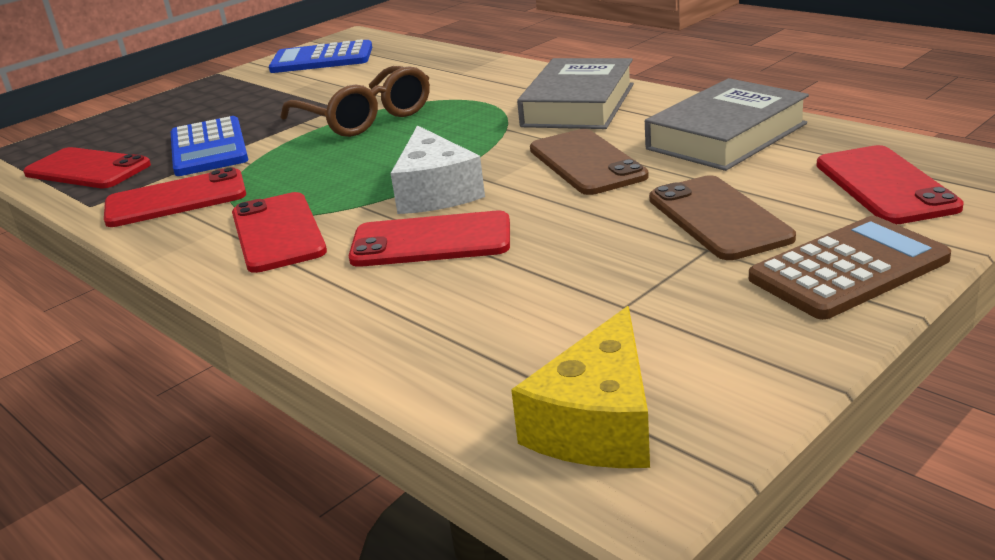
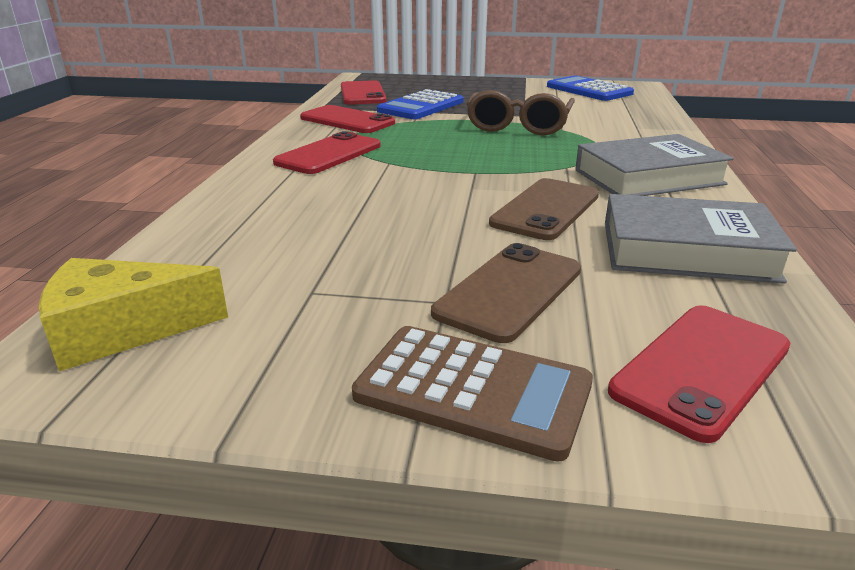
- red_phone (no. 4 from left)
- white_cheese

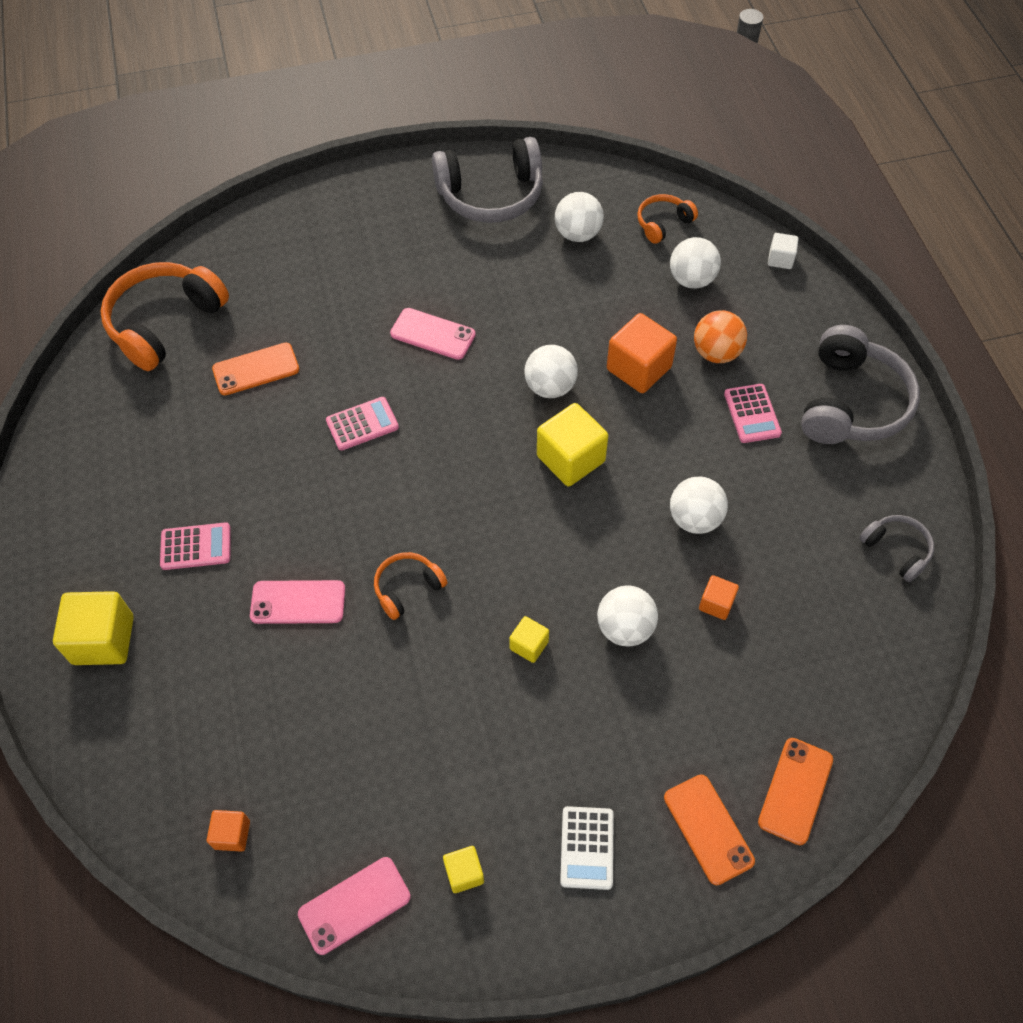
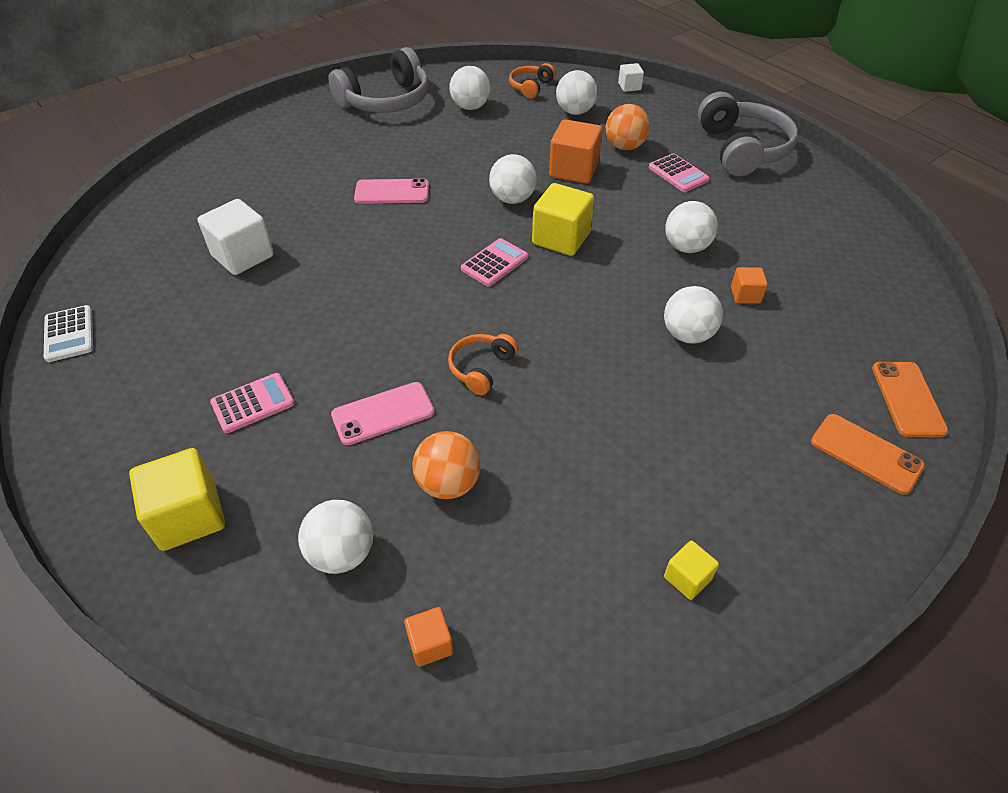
- orange_headphones (no. 1 from left)
- pink_phone (no. 2 from left)
- yellow_cube (no. 3 from left)
- grey_headphones (no. 3 from left)
+ white_ball (no. 1 from left)
+ orange_ball (no. 1 from left)
~ pink_calculator (no. 2 from left)
~ white_calculator
~ orange_phone (no. 1 from left) to white_cube (no. 1 from left)

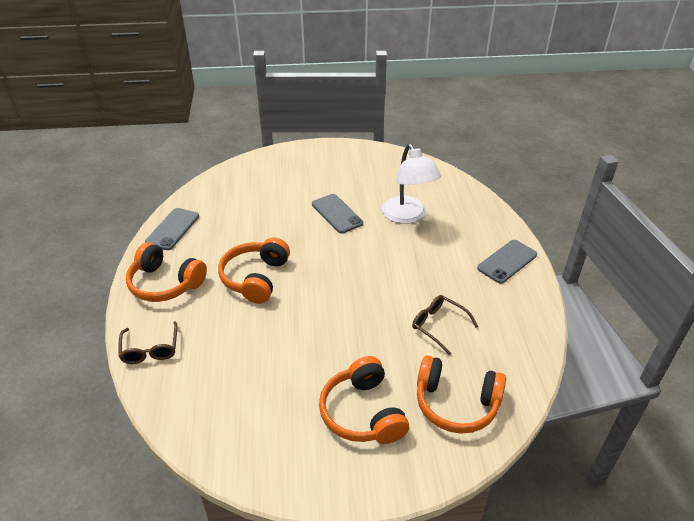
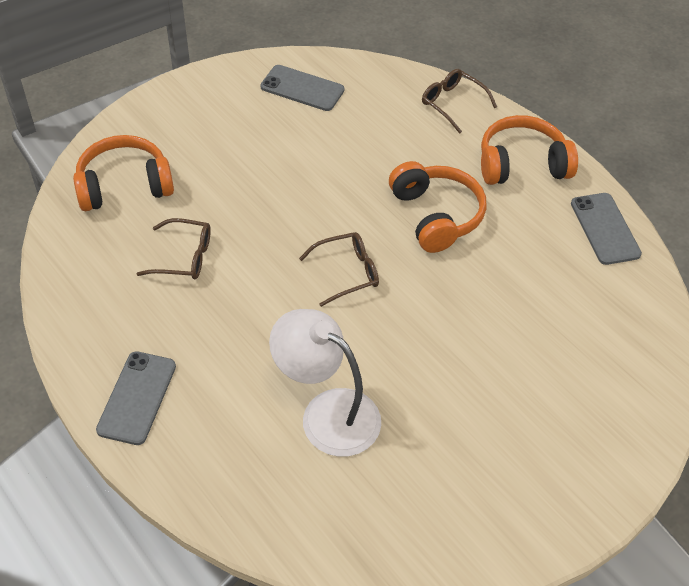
- orange_headphones (no. 3 from left)
+ brown_glasses (no. 2 from left)
~ grey_phone (no. 2 from left)

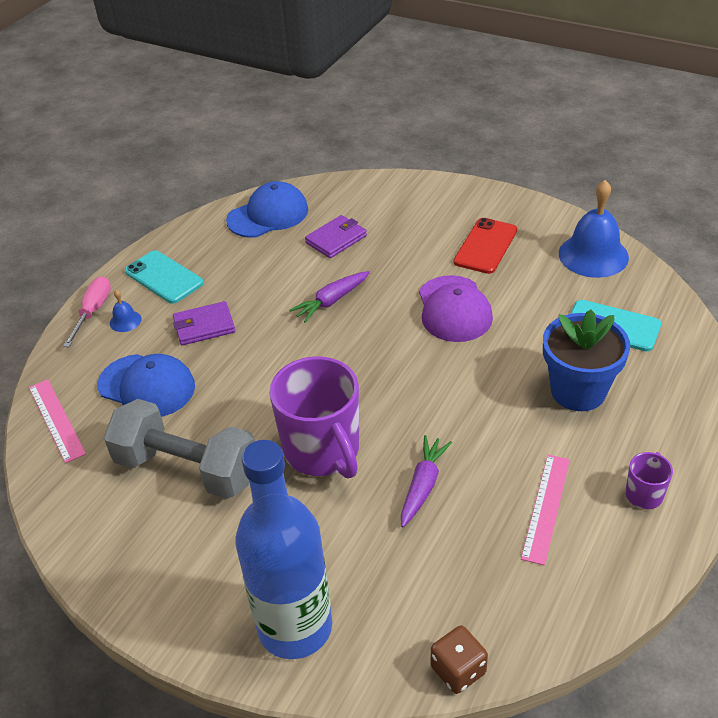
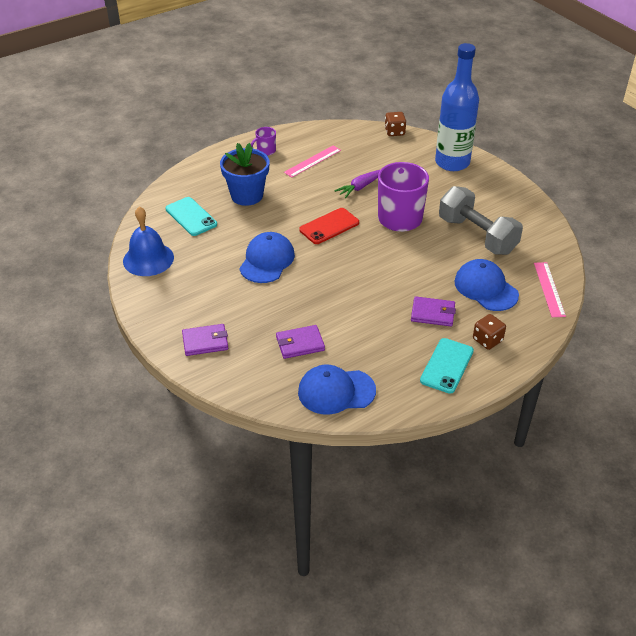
- pink_screwdriver
- purple_carrot (no. 1 from left)
+ purple_wallet (no. 1 from left)
~ red_phone
~ blue_bell (no. 1 from left) to brown_dice (no. 2 from left)
~ purple_cap to blue_cap (no. 1 from left)
~ turquoise_phone (no. 1 from left in the first image) 45 degrees clockwise

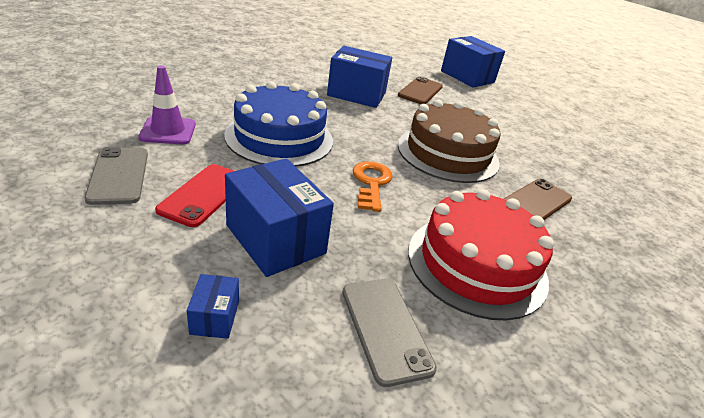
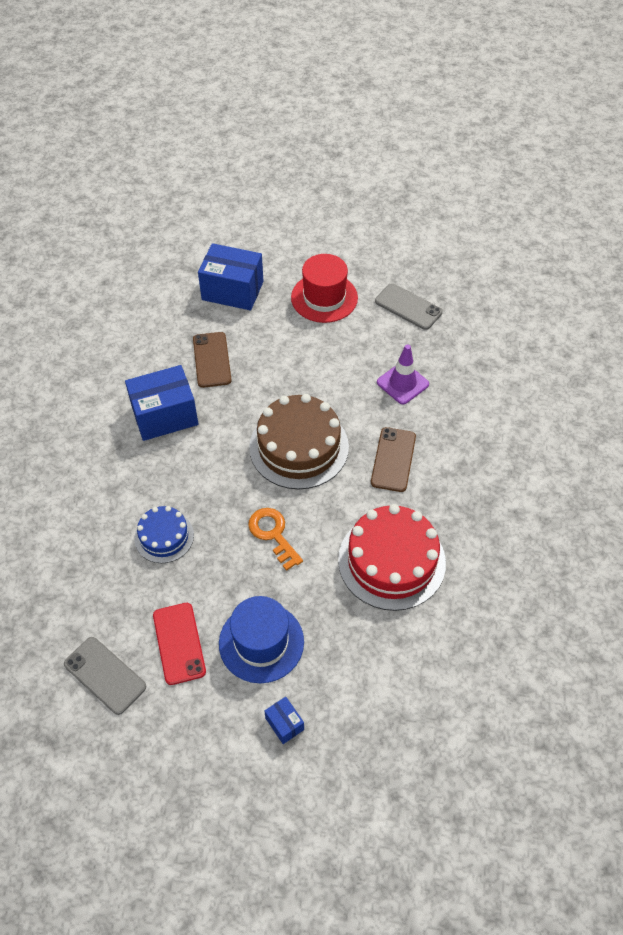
+ red_hat
~ purple_traffic_cone
~ grey_phone (no. 2 from left)
~ blue_box (no. 2 from left) to blue_hat
~ blue_cake x0.56

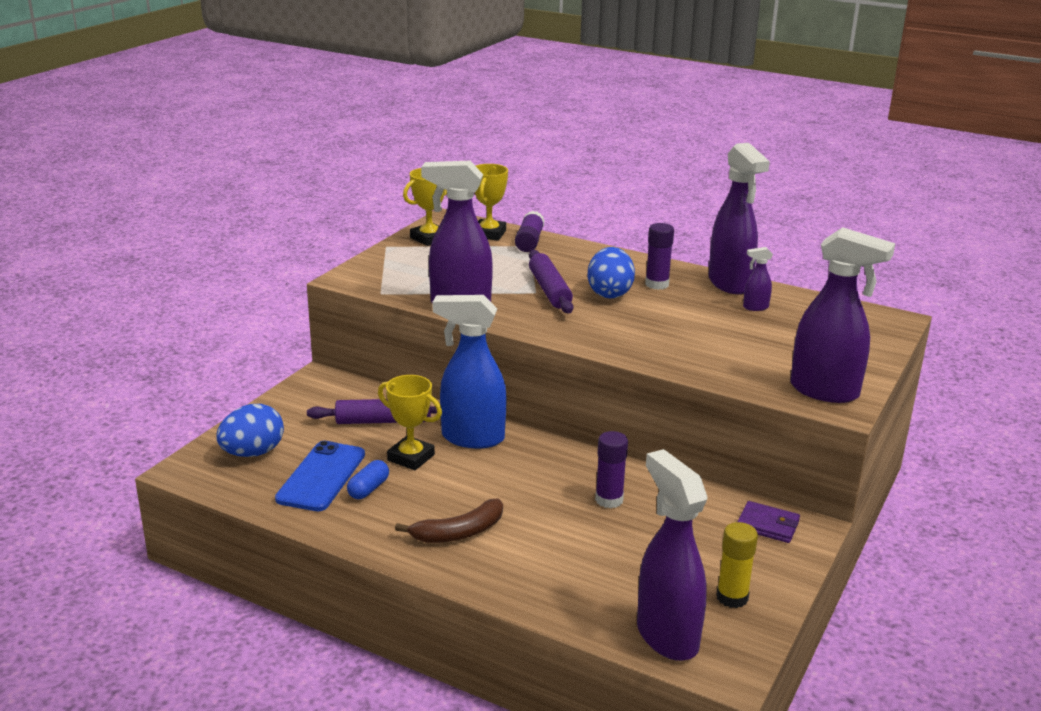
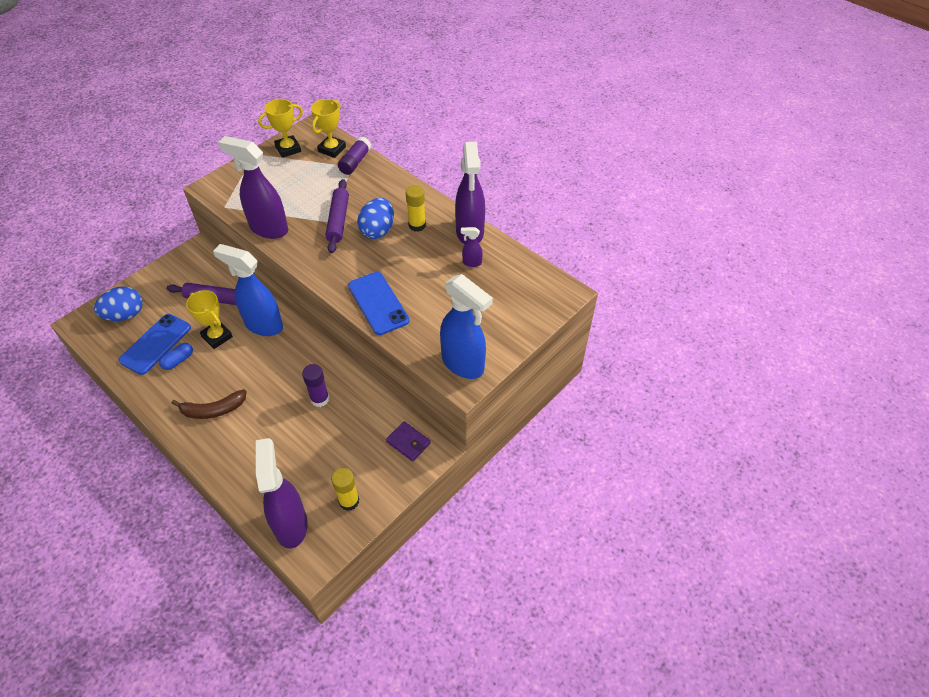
+ blue_phone (no. 2 from left)
~ purple_glue_stick (no. 3 from left) to yellow_glue_stick (no. 2 from left)
~ purple_spray_bottle (no. 5 from left) to blue_spray_bottle (no. 2 from left)

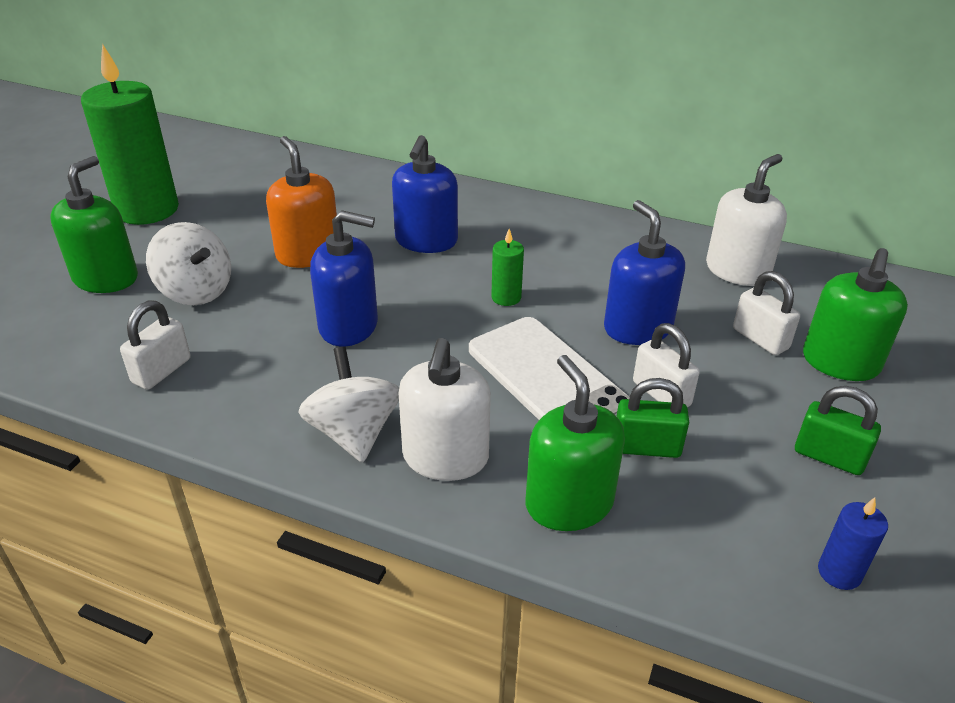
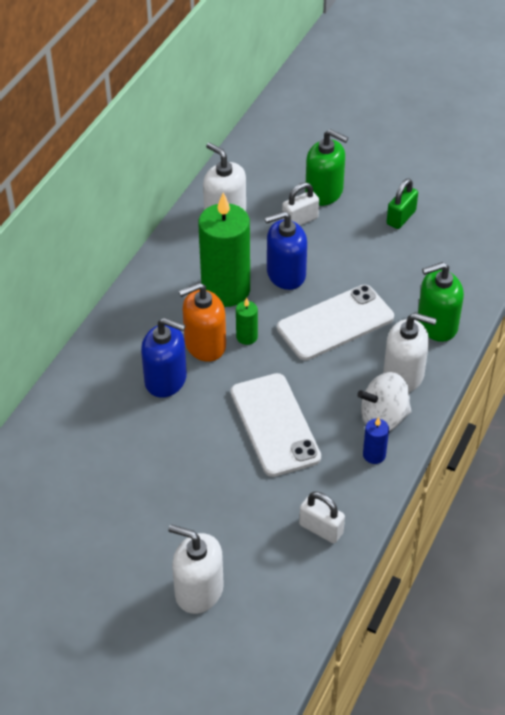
- white_spinning_top (no. 1 from left)
- green_padlock (no. 1 from left)
- white_padlock (no. 2 from left)
~ green_candle (no. 1 from left)
~ orange_soap_dispenser
~ blue_candle
~ blue_soap_dispenser (no. 1 from left) to white_phone (no. 1 from left)
~ green_soap_dispenser (no. 1 from left) to white_soap_dispenser (no. 1 from left)

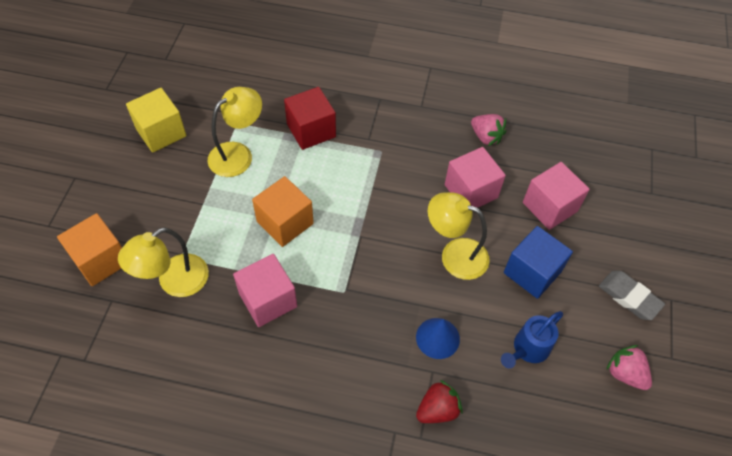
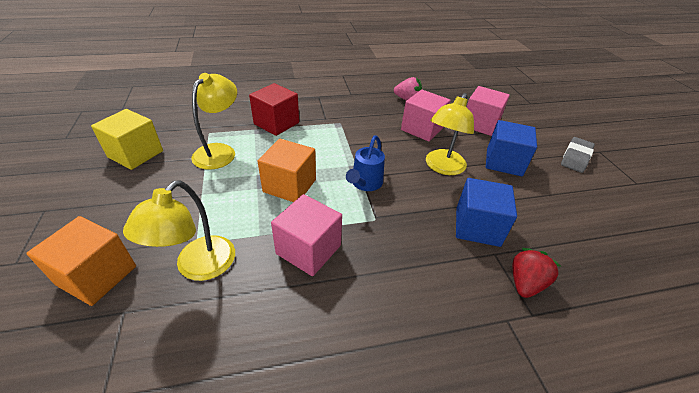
- pink_strawberry (no. 2 from left)
~ blue_watering_can
~ blue_cone to blue_cube (no. 1 from left)
~ yellow_lamp (no. 3 from left) 60 degrees counterclockwise
~ grey_eraser 75 degrees counterclockwise

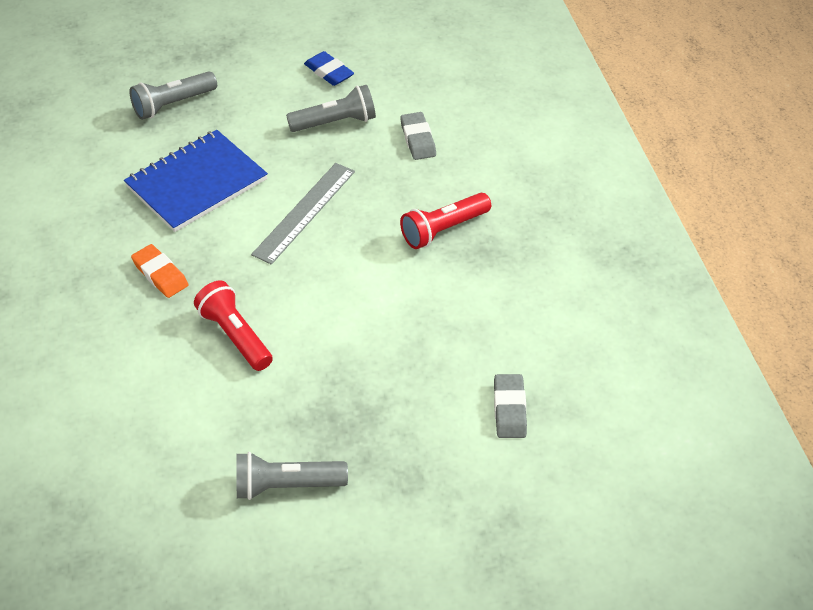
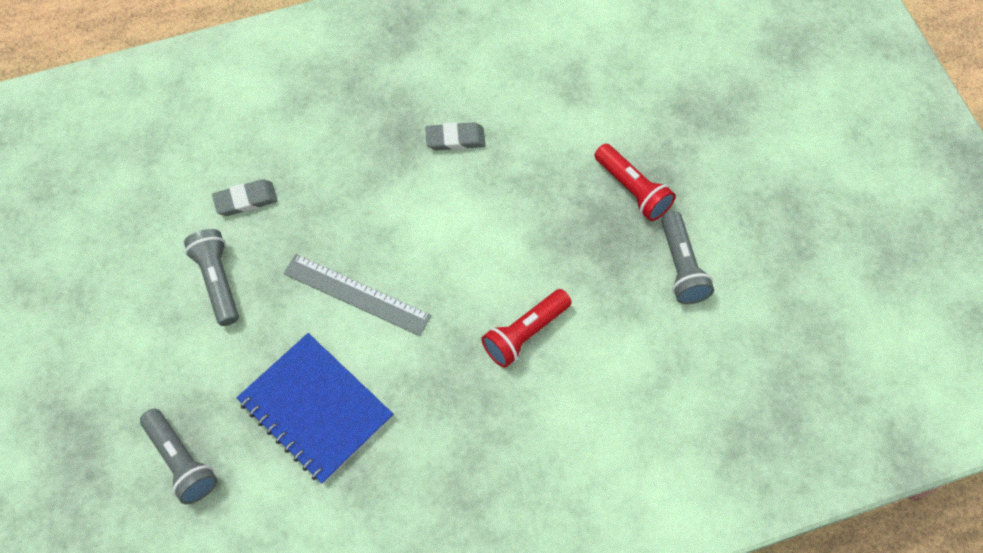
- orange_eraser
- blue_eraser
~ red_flashlight (no. 2 from left)
~ grey_eraser (no. 2 from left)

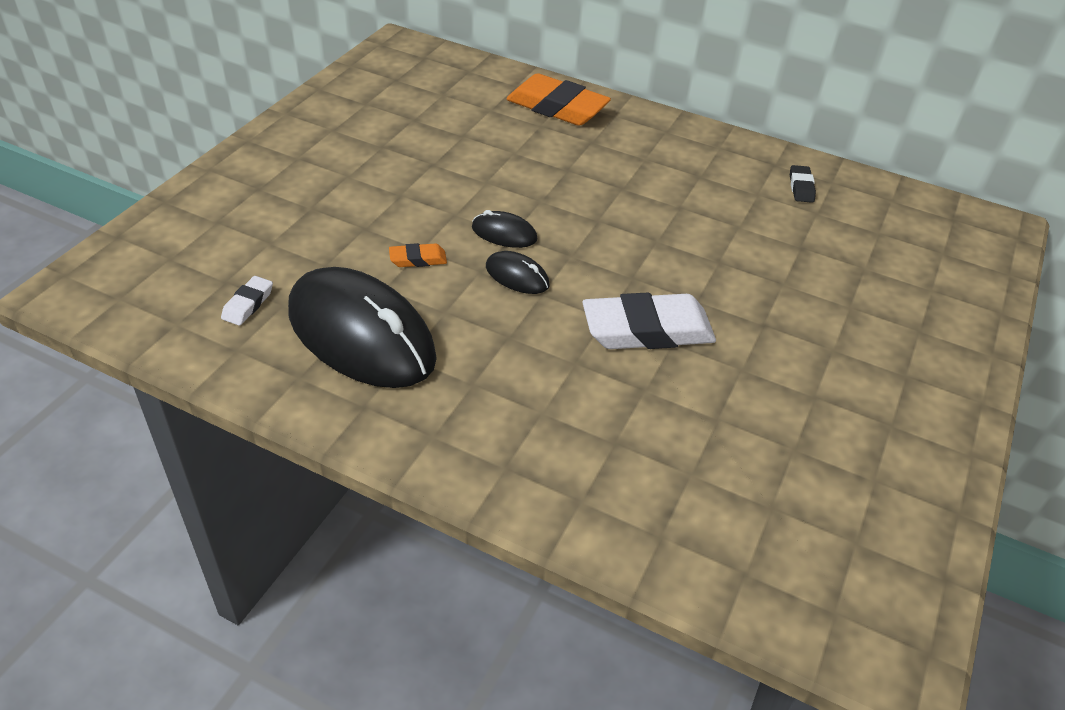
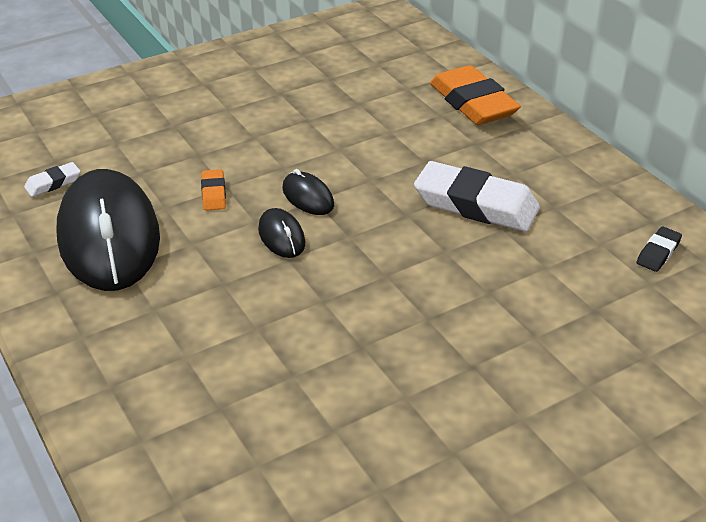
~ white_eraser (no. 2 from left)
~ orange_eraser (no. 1 from left) 60 degrees clockwise

